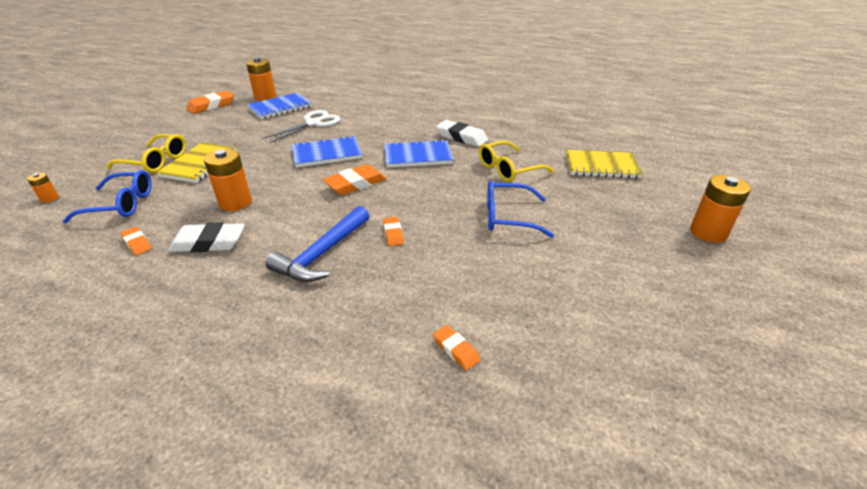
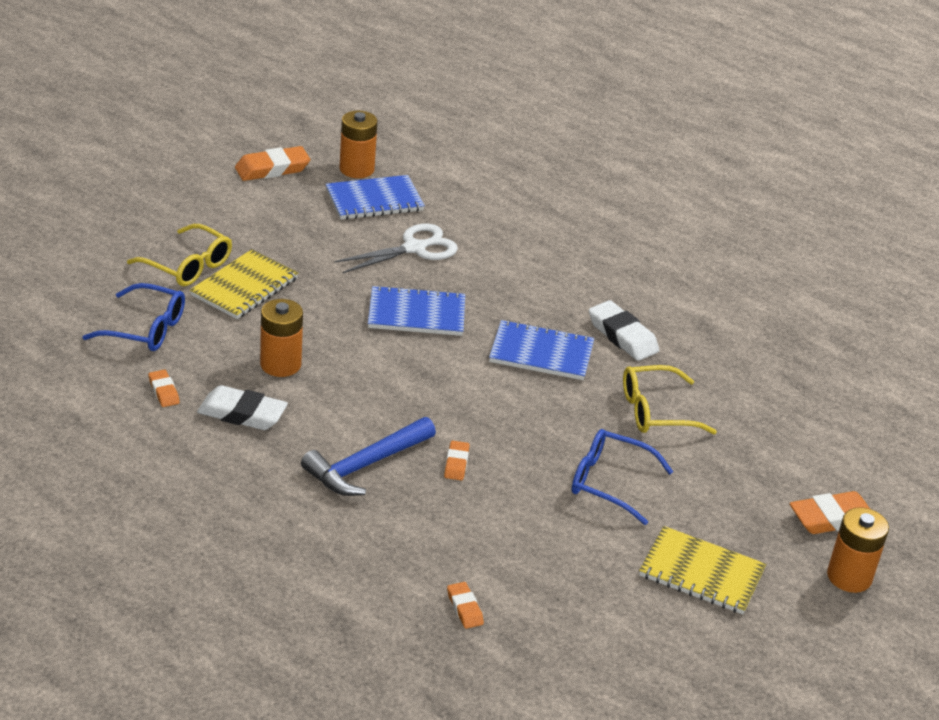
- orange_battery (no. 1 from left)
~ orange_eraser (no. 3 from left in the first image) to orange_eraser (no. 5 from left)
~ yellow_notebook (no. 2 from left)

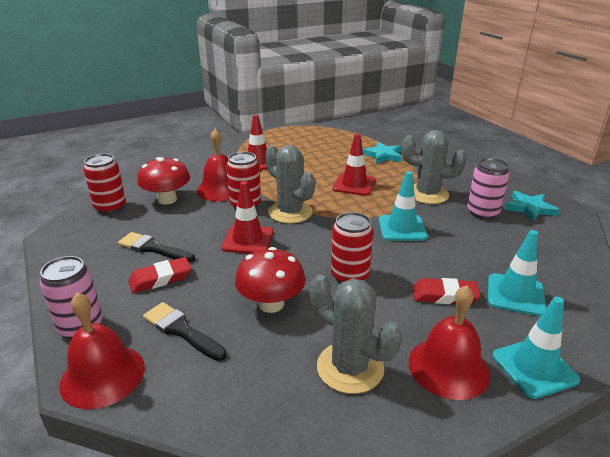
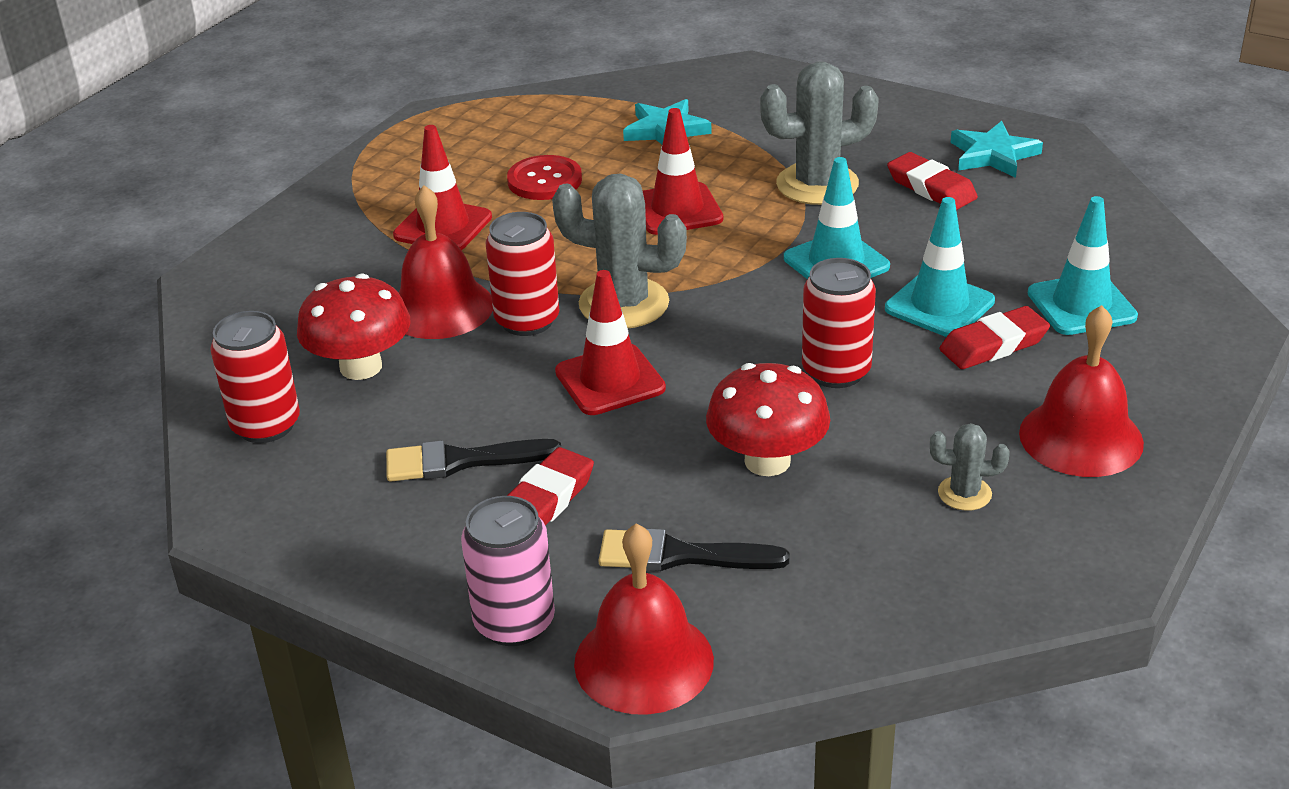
+ red_button
~ turquoise_traffic_cone (no. 3 from left in the first image) to turquoise_traffic_cone (no. 2 from left)
~ pink_can (no. 2 from left) to red_eraser (no. 2 from left)
~ grey_cactus (no. 2 from left in the first image) x0.50

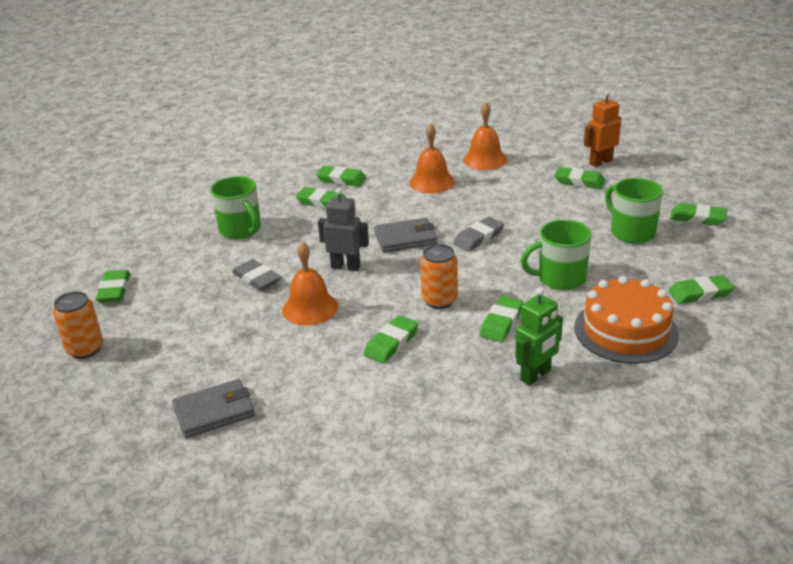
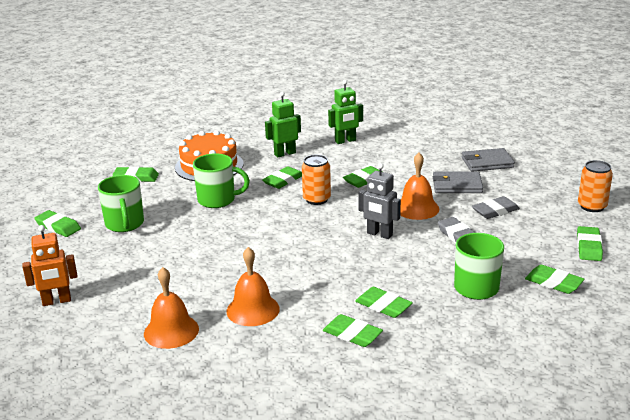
+ green_robot (no. 2 from left)
~ grey_wallet (no. 2 from left in the first image) to grey_wallet (no. 1 from left)
~ grey_eraser (no. 2 from left)
~ green_eraser (no. 6 from left in the first image) to green_eraser (no. 7 from left)

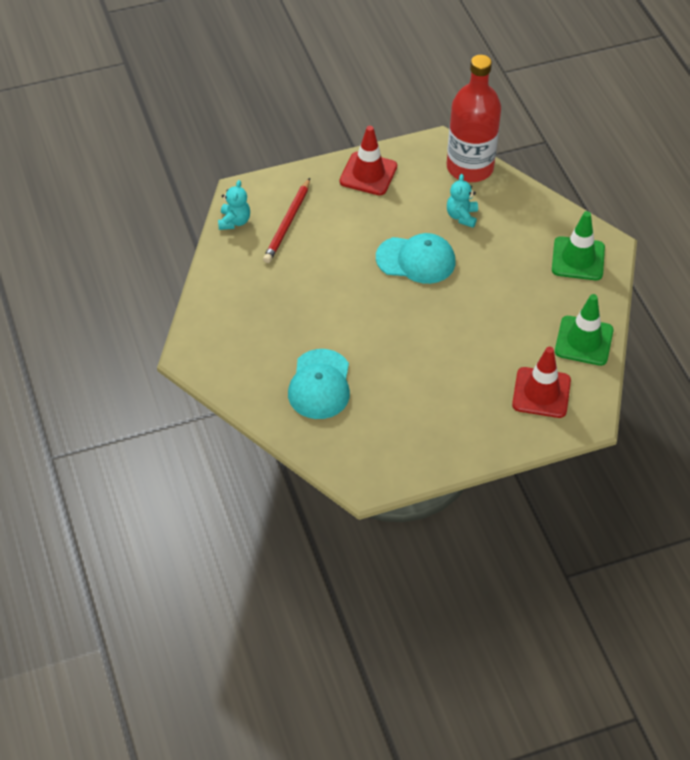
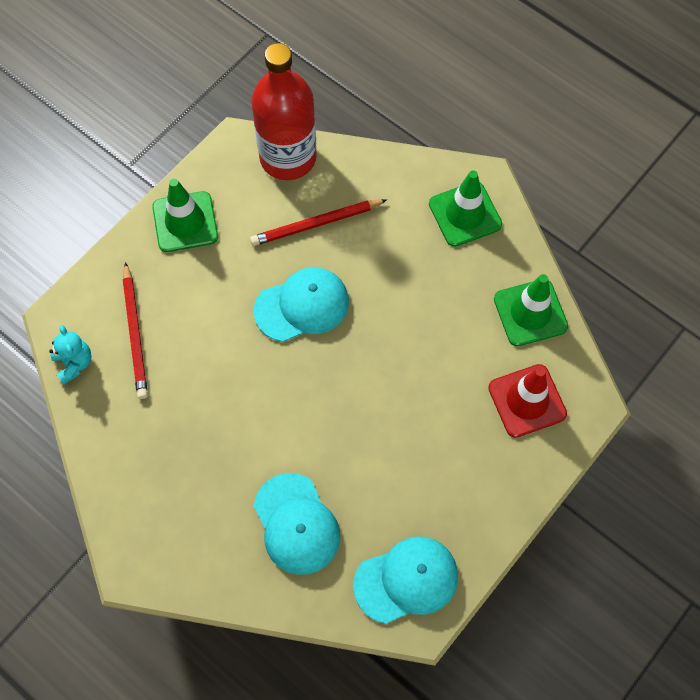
+ turquoise_cap (no. 3 from left)
~ turquoise_teddy_bear (no. 2 from left) to red_pencil (no. 2 from left)
~ red_traffic_cone (no. 1 from left) to green_traffic_cone (no. 1 from left)

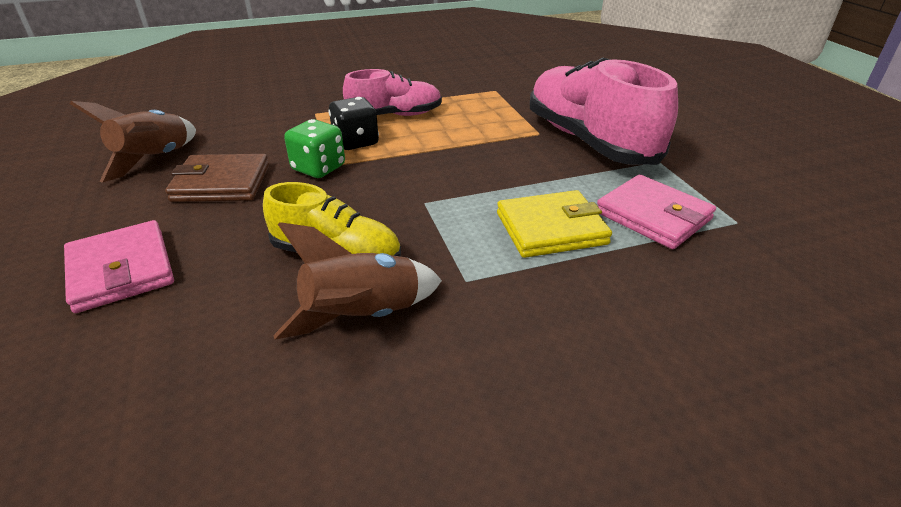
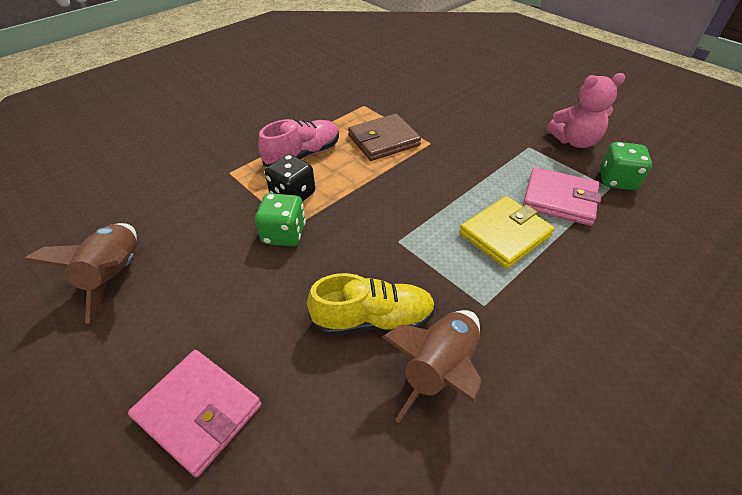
- pink_shoe (no. 2 from left)
+ pink_teddy_bear
+ green_dice (no. 2 from left)
~ brown_wallet

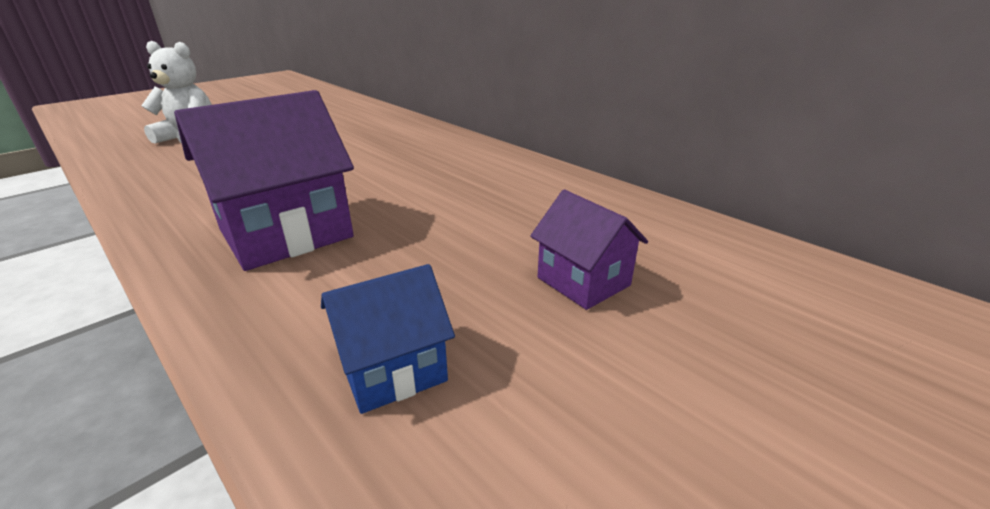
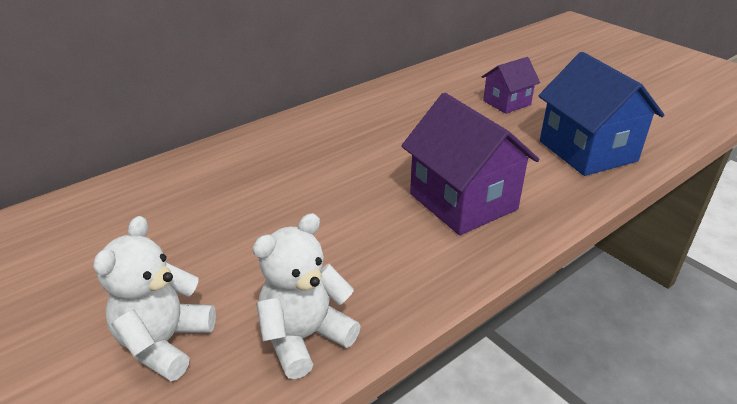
+ white_teddy_bear (no. 2 from left)
~ blue_house x1.78

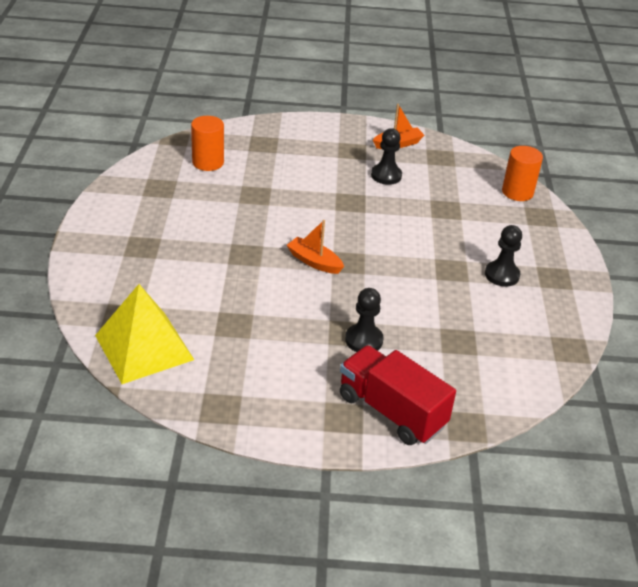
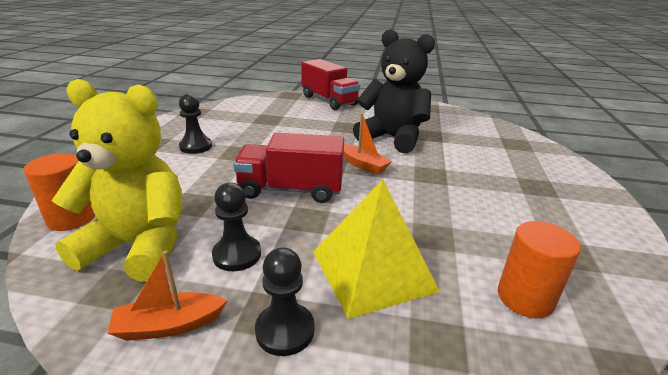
+ yellow_teddy_bear
+ red_truck (no. 1 from left)
+ black_teddy_bear
~ yellow_pyramid
~ black_pawn (no. 1 from left in the first image) to black_pawn (no. 3 from left)

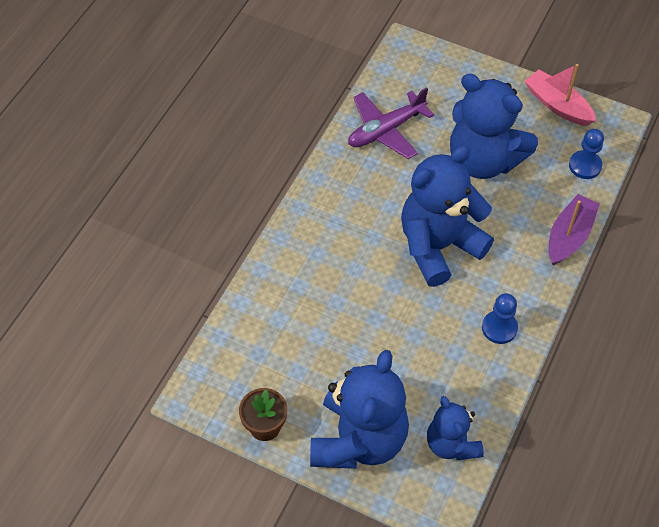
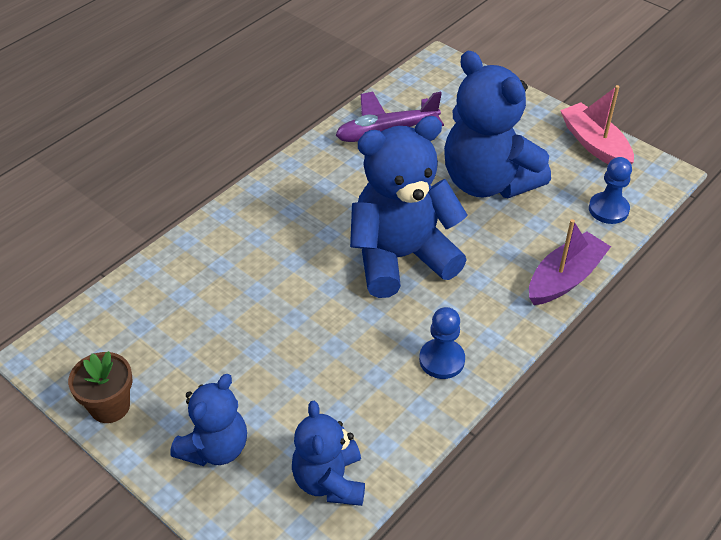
~ blue_teddy_bear (no. 1 from left) x0.57

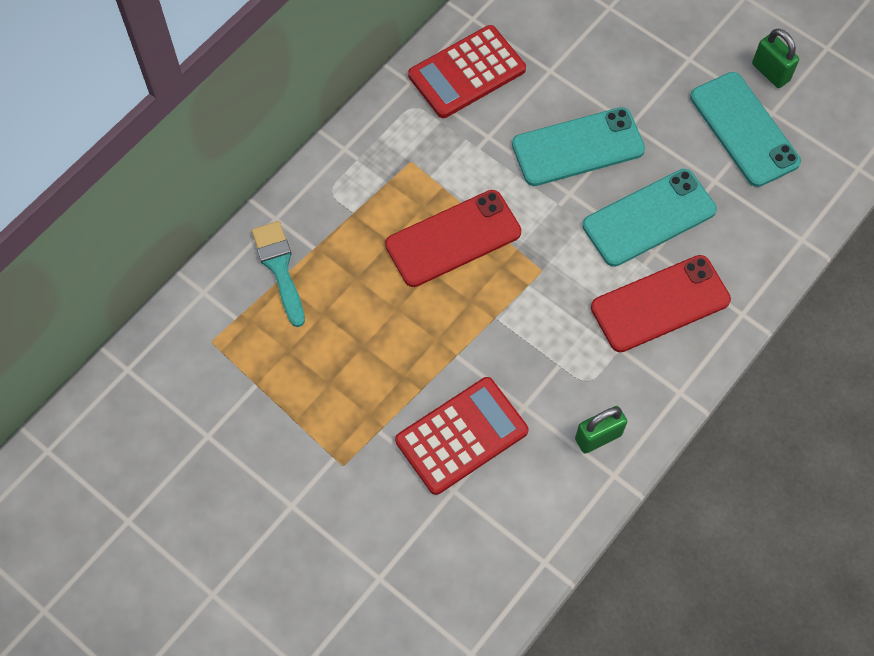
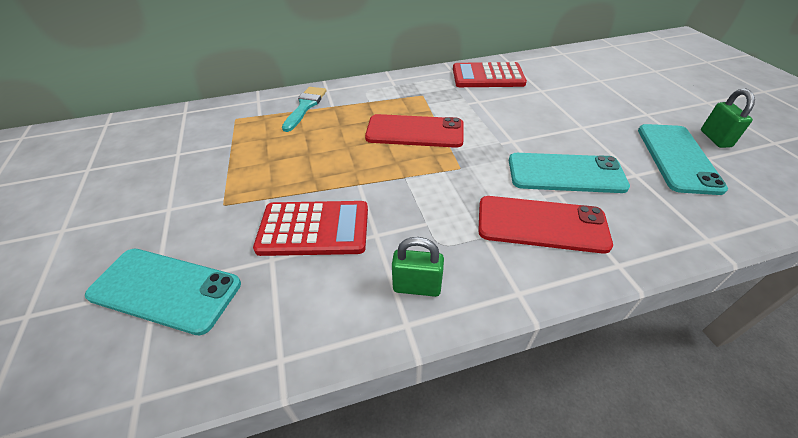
~ turquoise_phone (no. 1 from left)

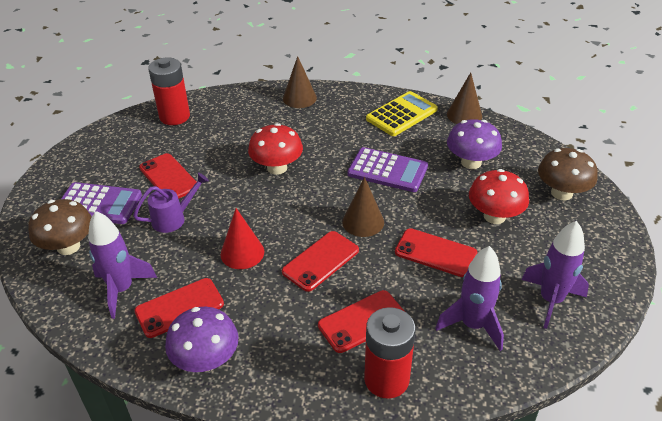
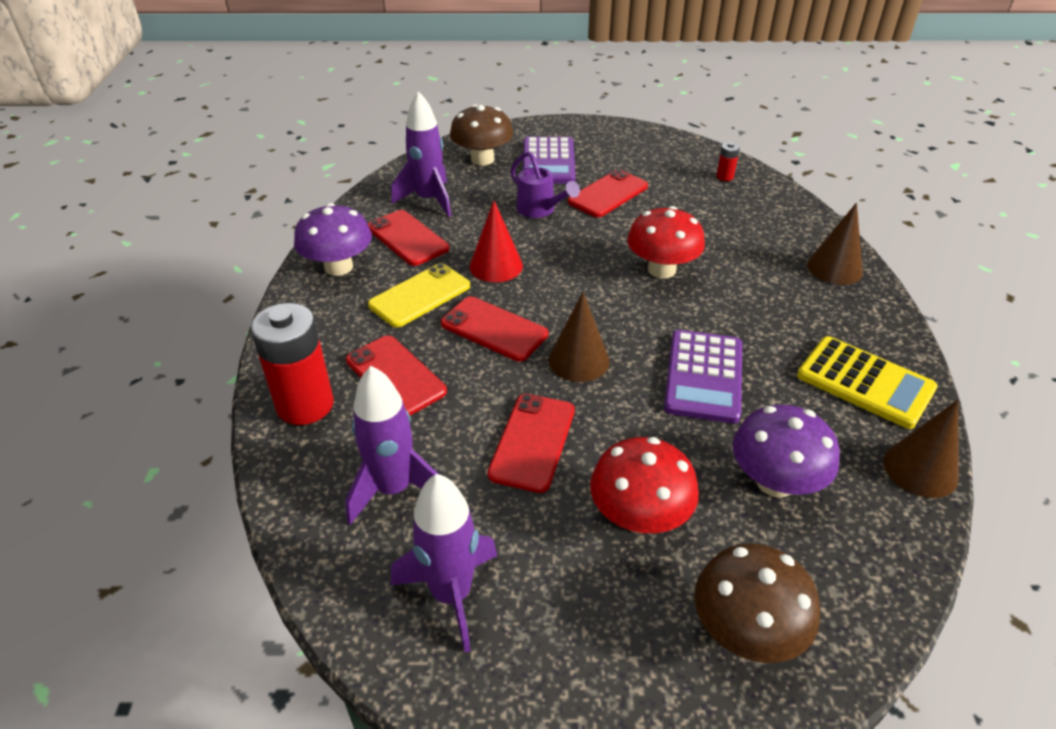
+ yellow_phone
~ red_battery (no. 1 from left in the first image) x0.43

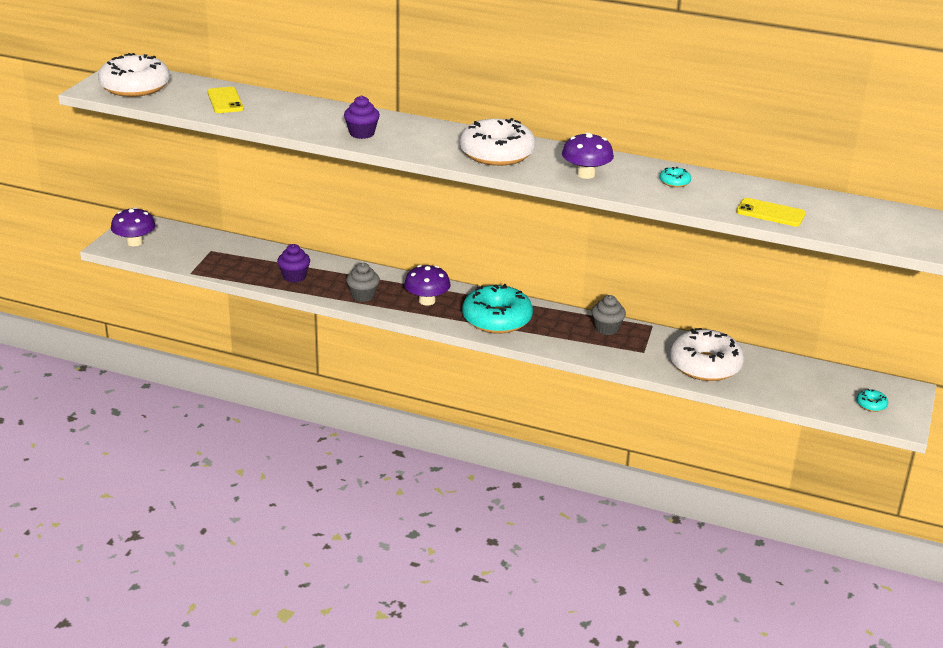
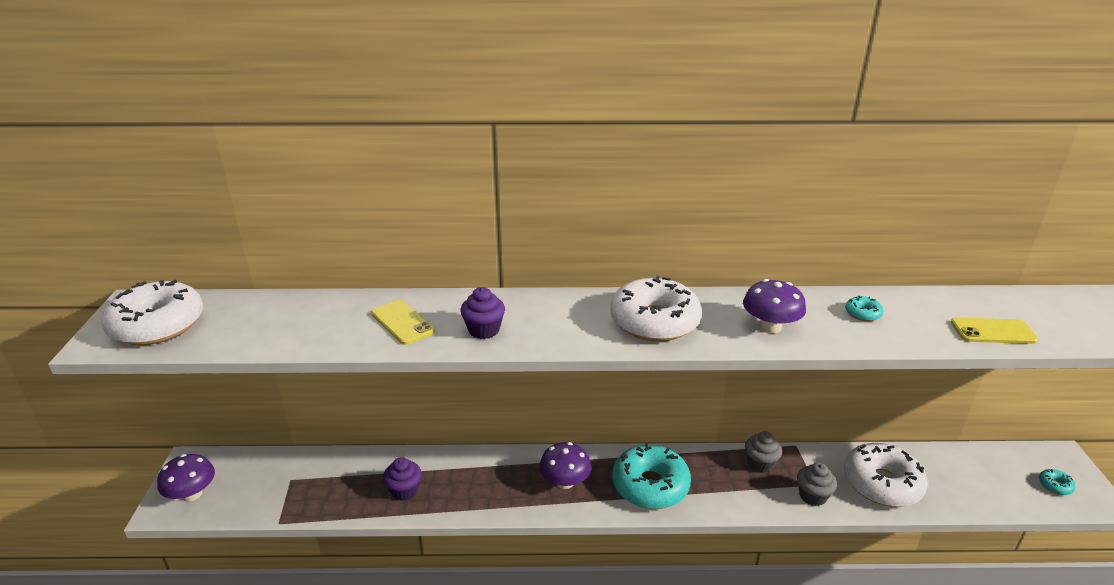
~ yellow_phone (no. 1 from left)
~ grey_cupcake (no. 1 from left in the first image) to grey_cupcake (no. 2 from left)

